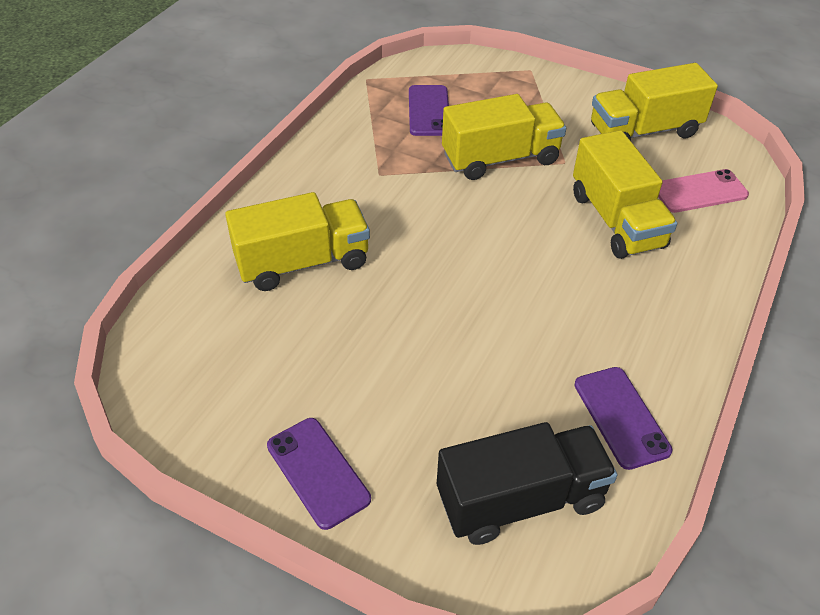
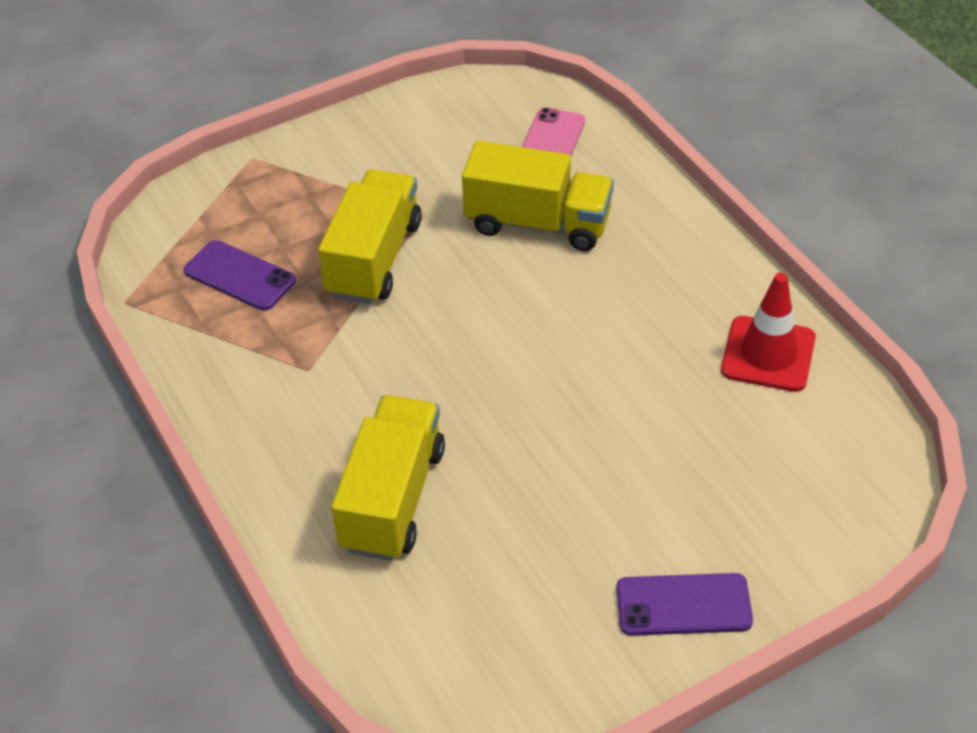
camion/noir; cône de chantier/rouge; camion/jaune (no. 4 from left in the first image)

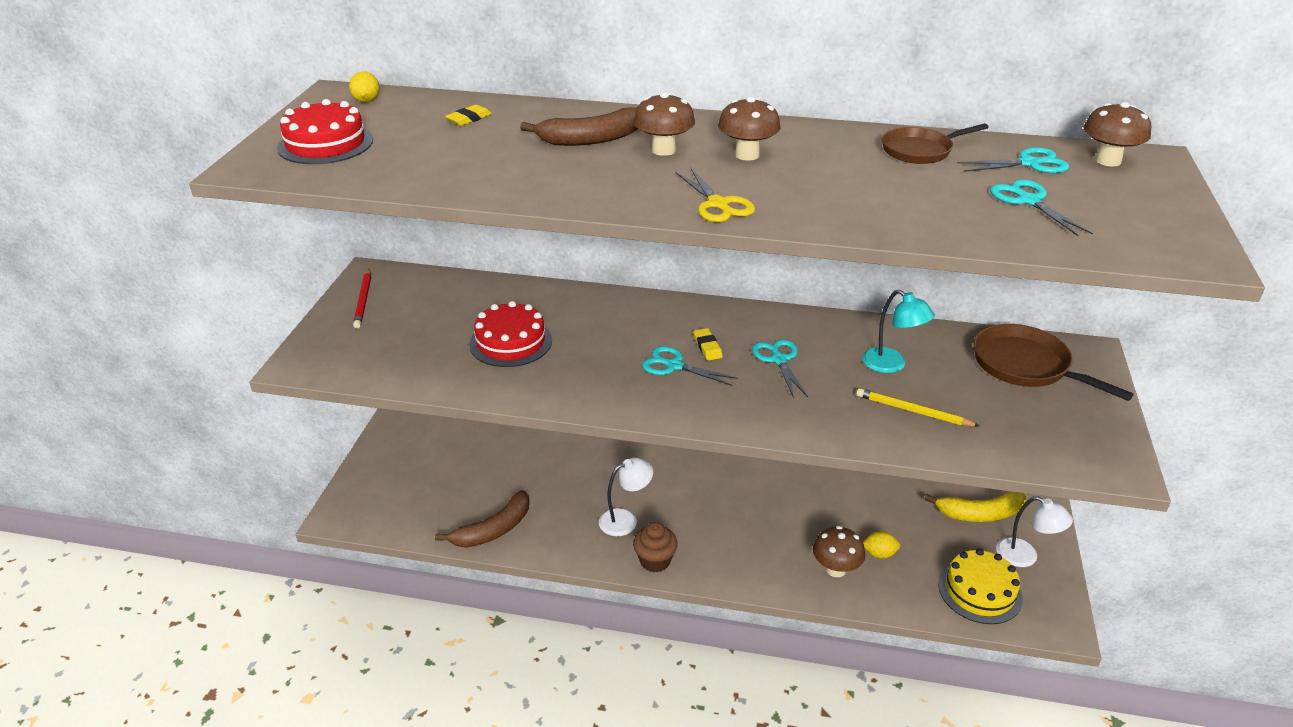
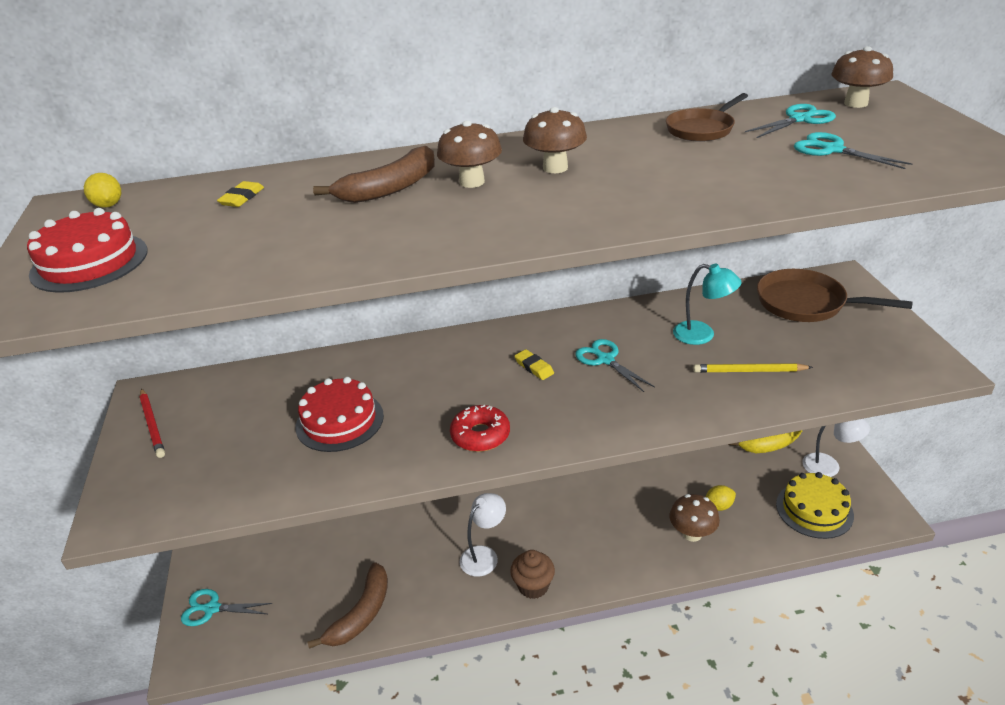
ciseaux/turquoise (no. 1 from left); ciseaux/jaune; beignet/rouge

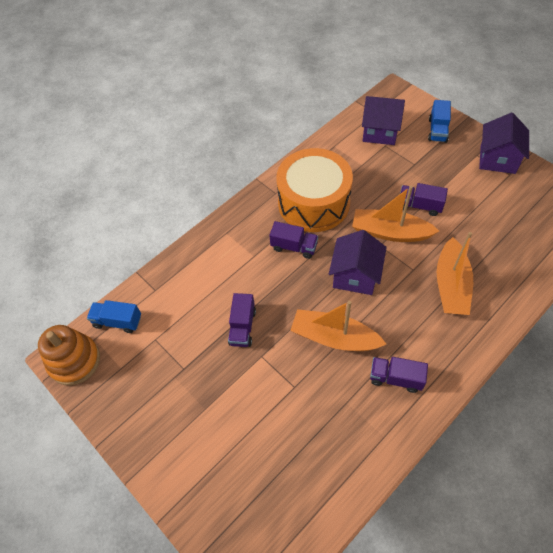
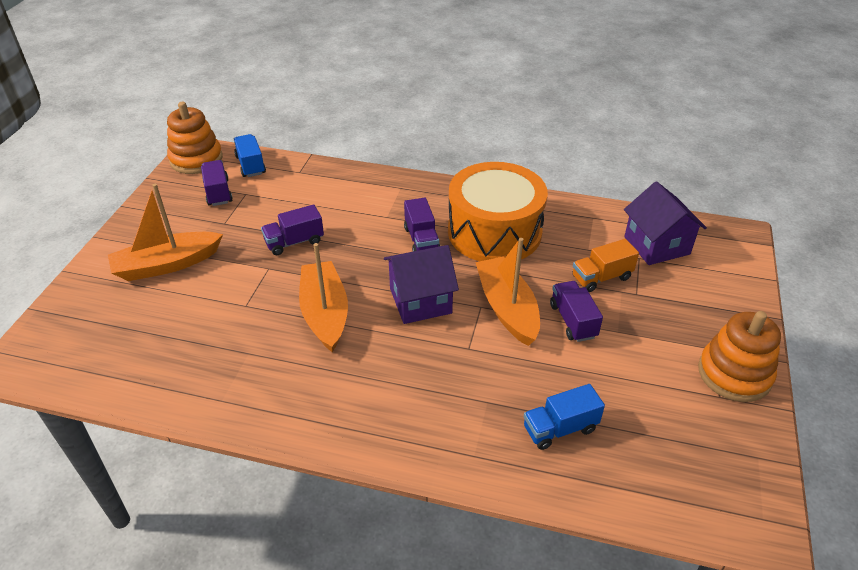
camion/violet (no. 1 from left); camion/bleu (no. 2 from left); bateau/orange (no. 1 from left); jouet à empiler/orange (no. 2 from left); camion/orange

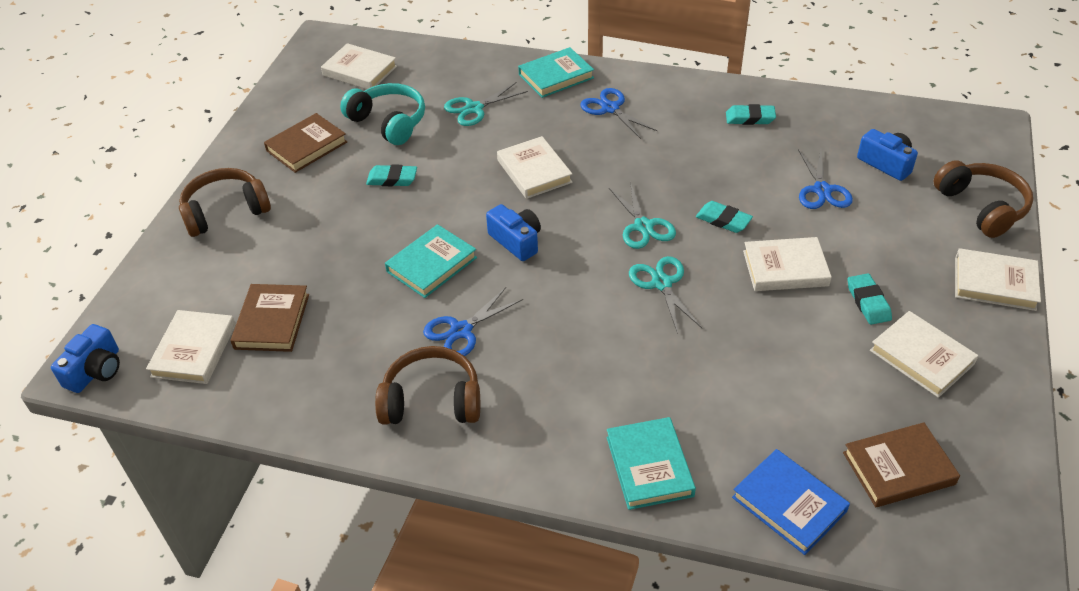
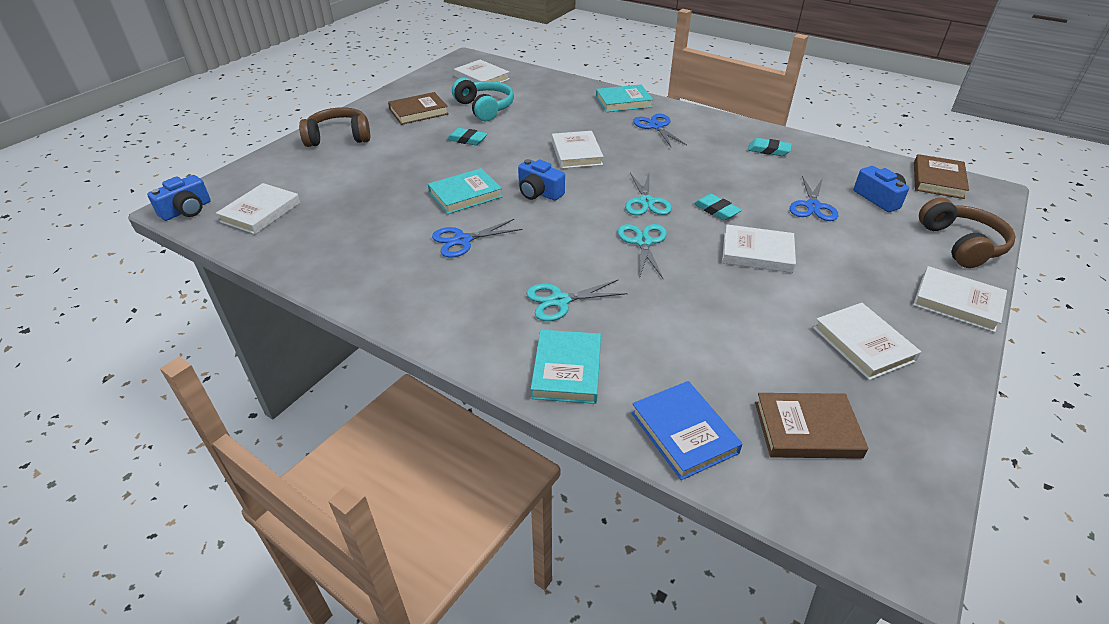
livre/marron (no. 3 from left); casque audio/marron (no. 2 from left in the first image); ciseaux/turquoise (no. 1 from left); appareil photo/bleu (no. 2 from left); gomme/turquoise (no. 4 from left in the first image)

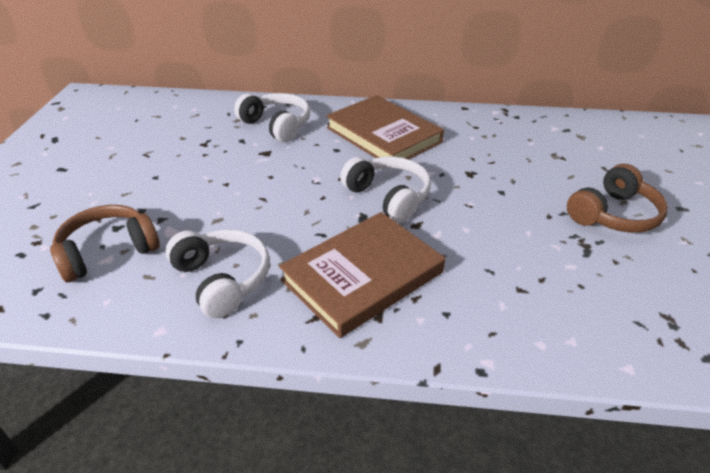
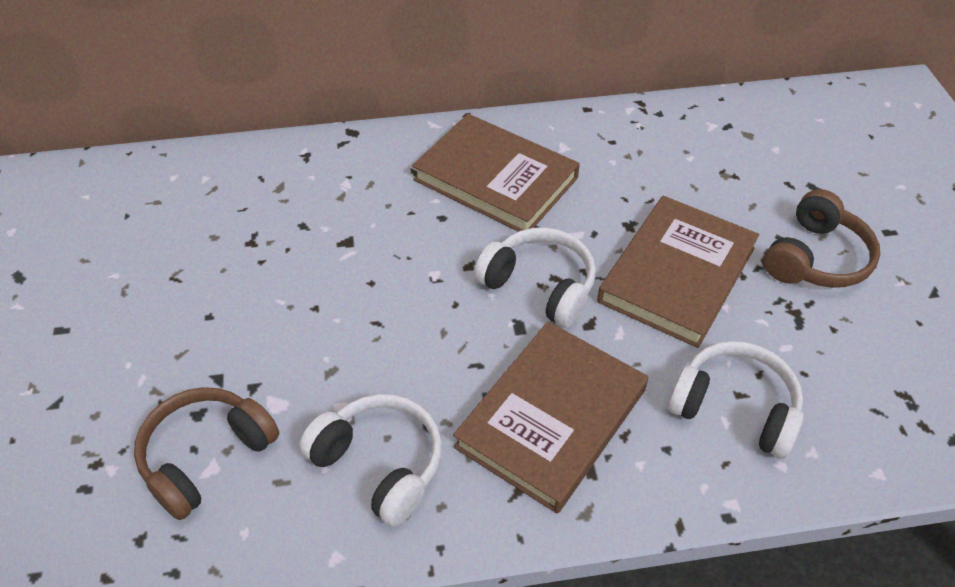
casque audio/blanc (no. 3 from left); livre/marron (no. 3 from left)

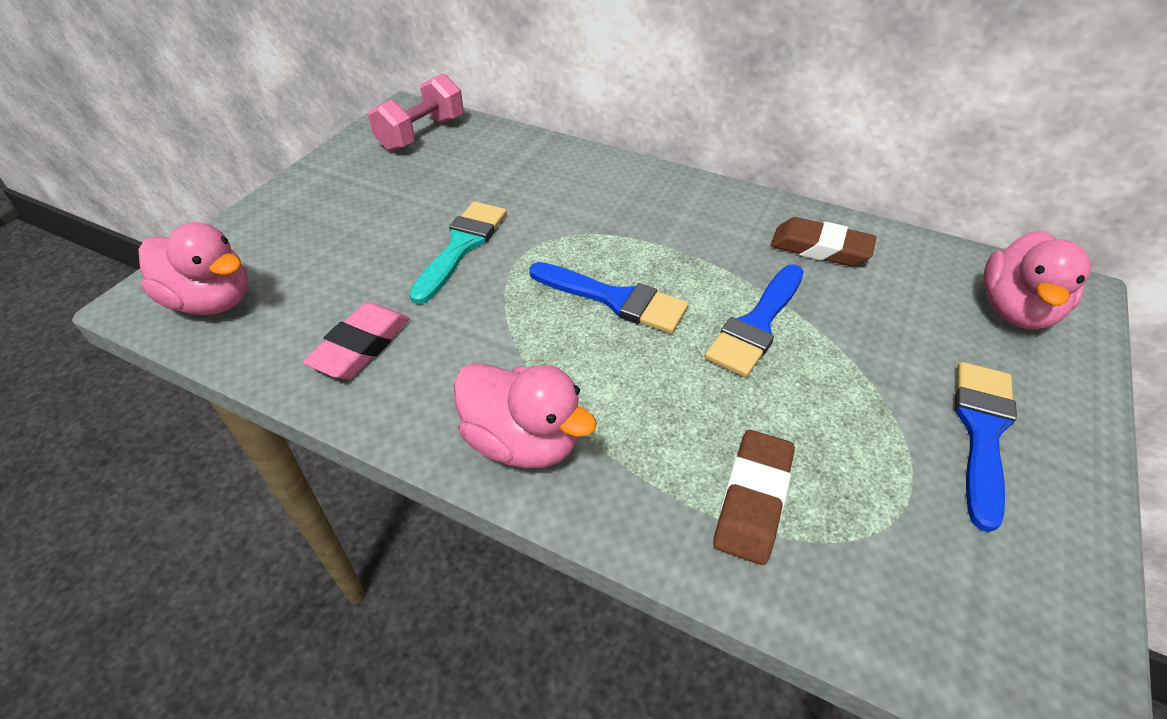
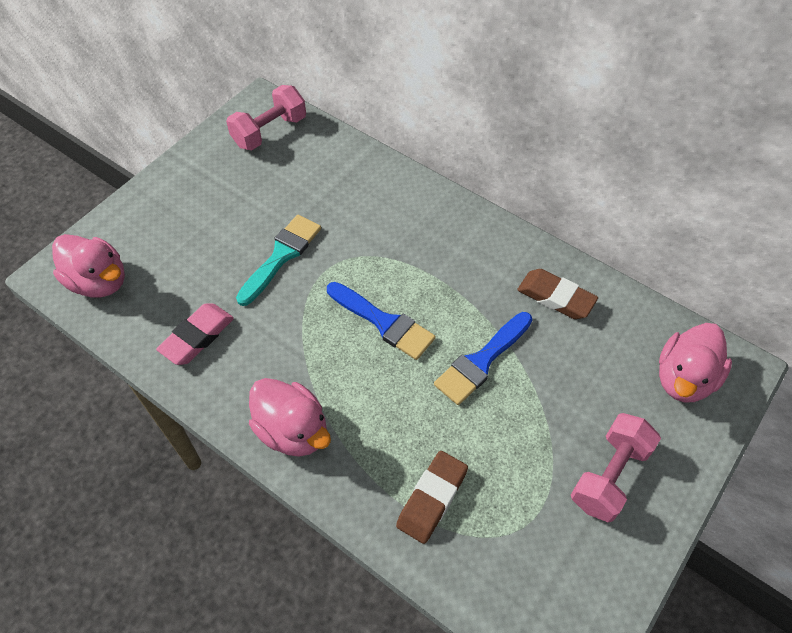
haltère/rose (no. 2 from left)

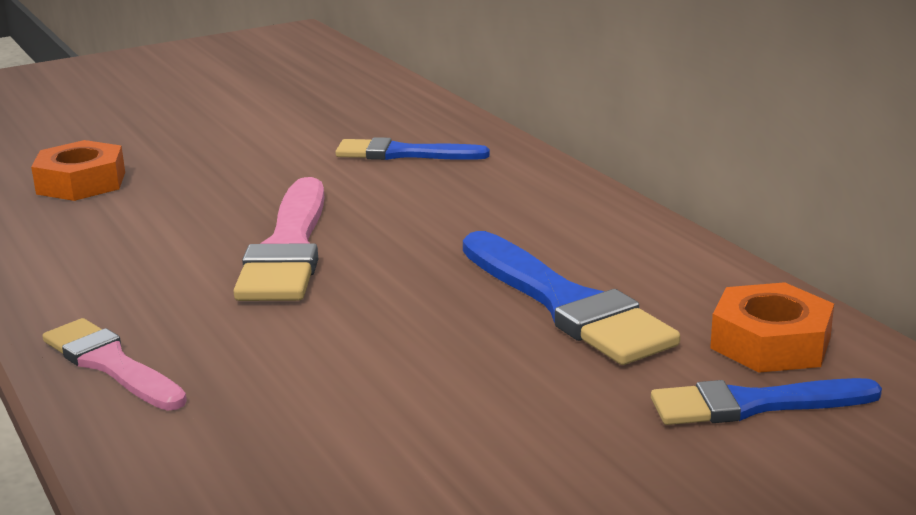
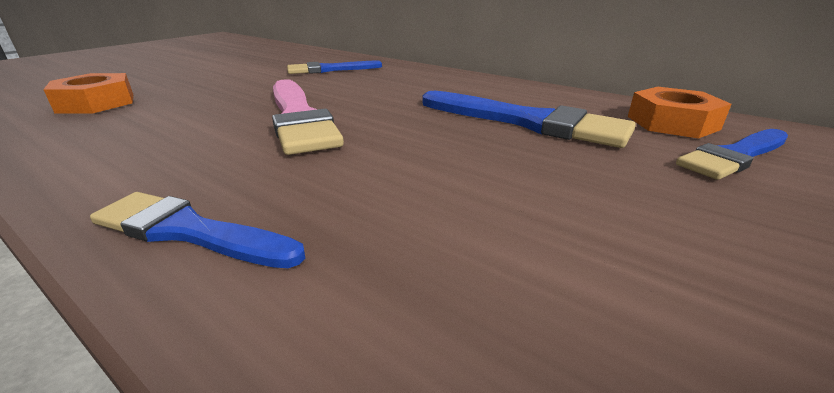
pinceau/bleu (no. 1 from left)

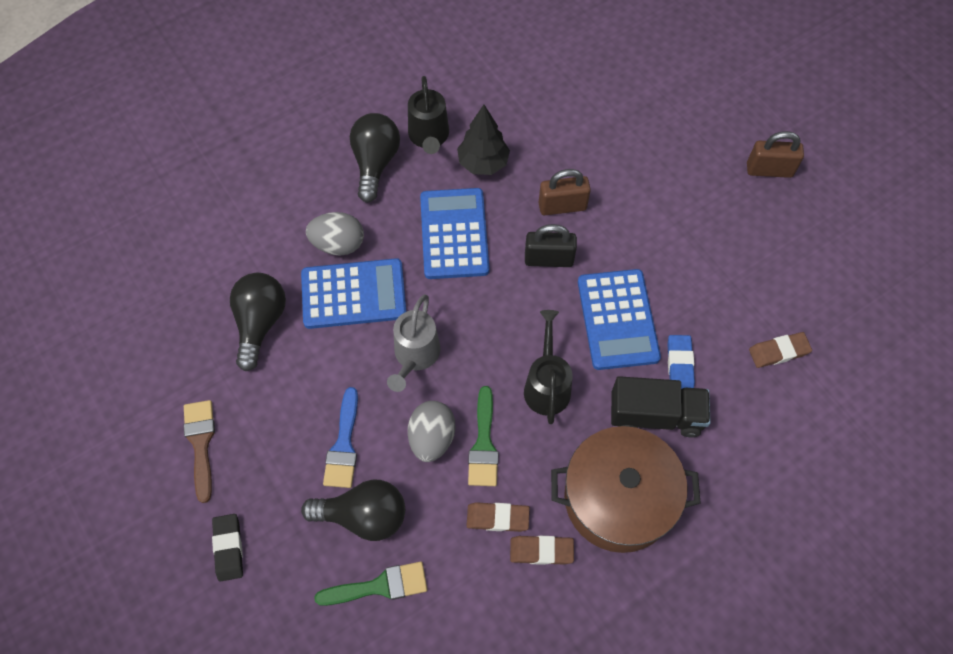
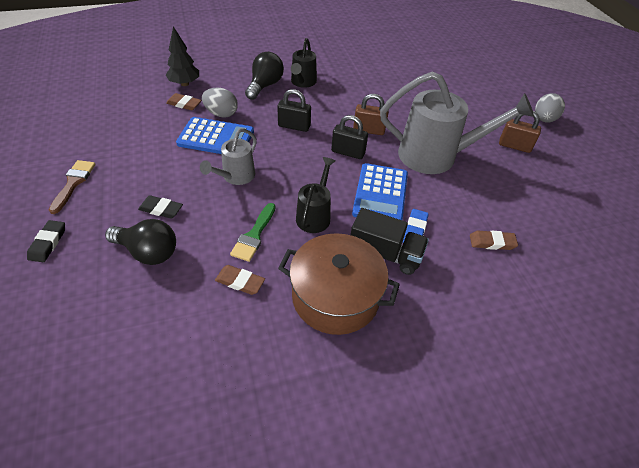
ampoule/noir (no. 1 from left in the first image); pinceau/vert (no. 1 from left in the first image); gomme/noir (no. 2 from left); œuf/gris (no. 2 from left); cadenas/noir (no. 1 from left); arbre/noir; gomme/marron (no. 1 from left); arrosoir/gris (no. 2 from left)

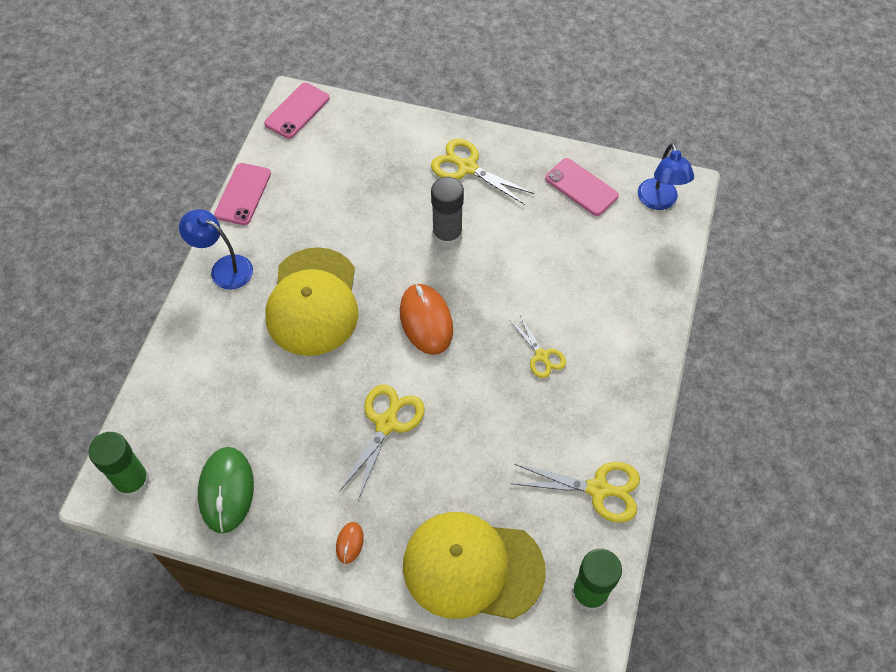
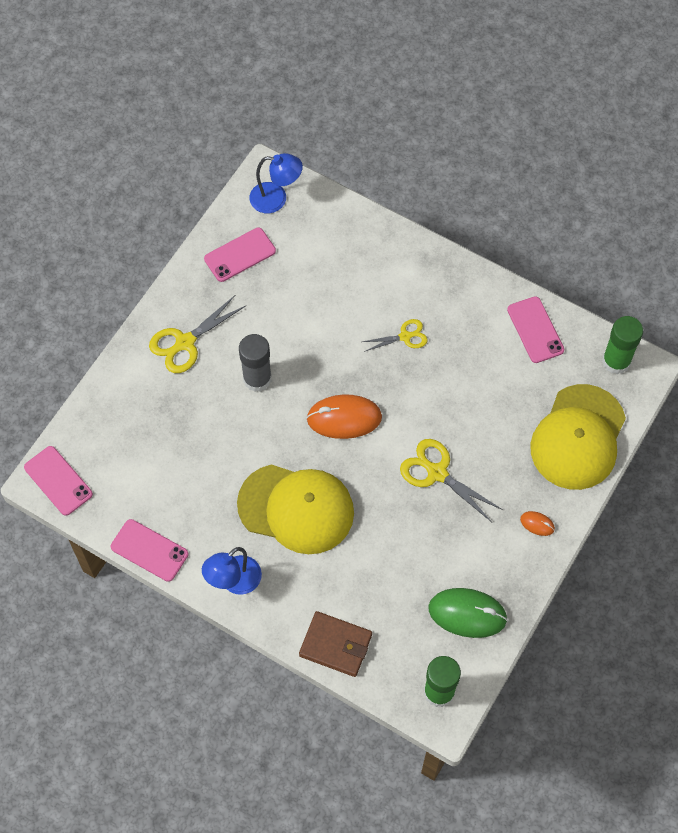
téléphone/rose (no. 4 from left); portefeuille/marron

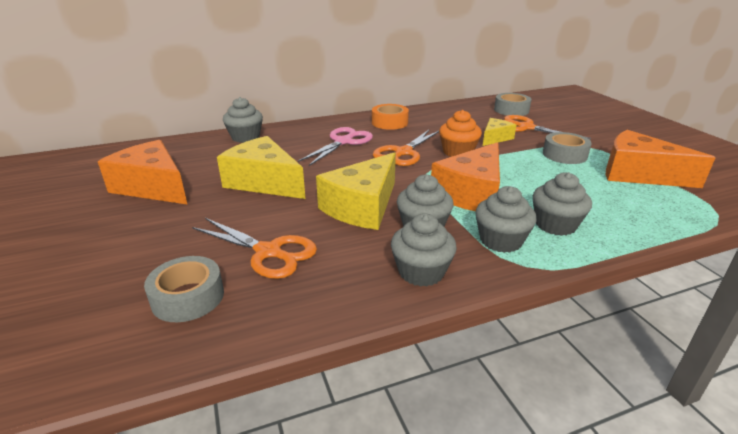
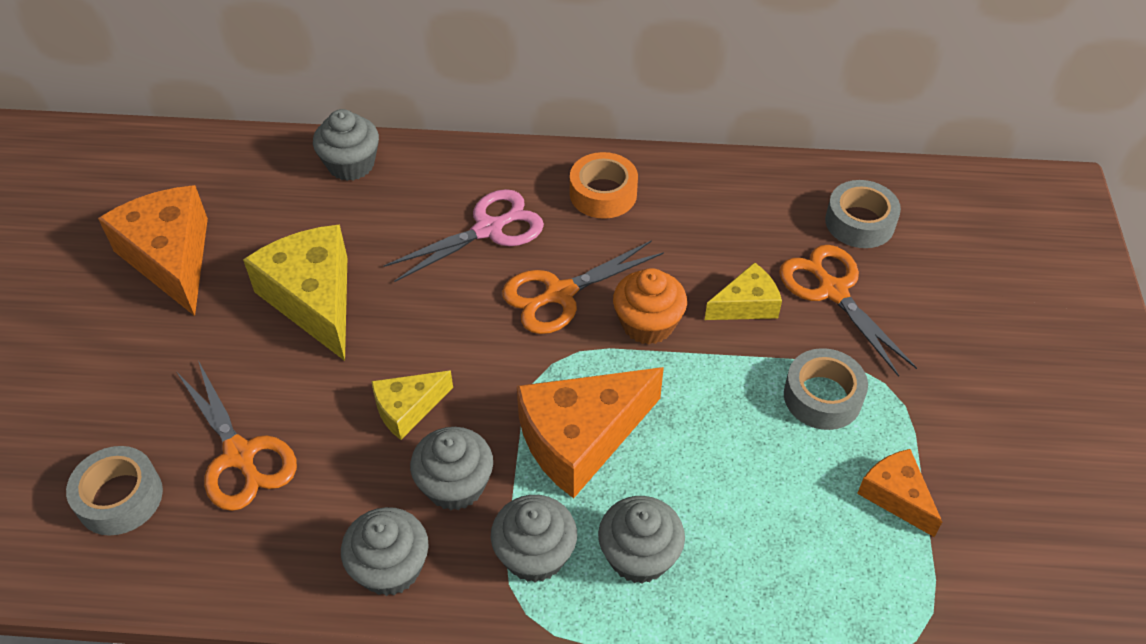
fromage/jaune (no. 2 from left); fromage/orange (no. 3 from left)

